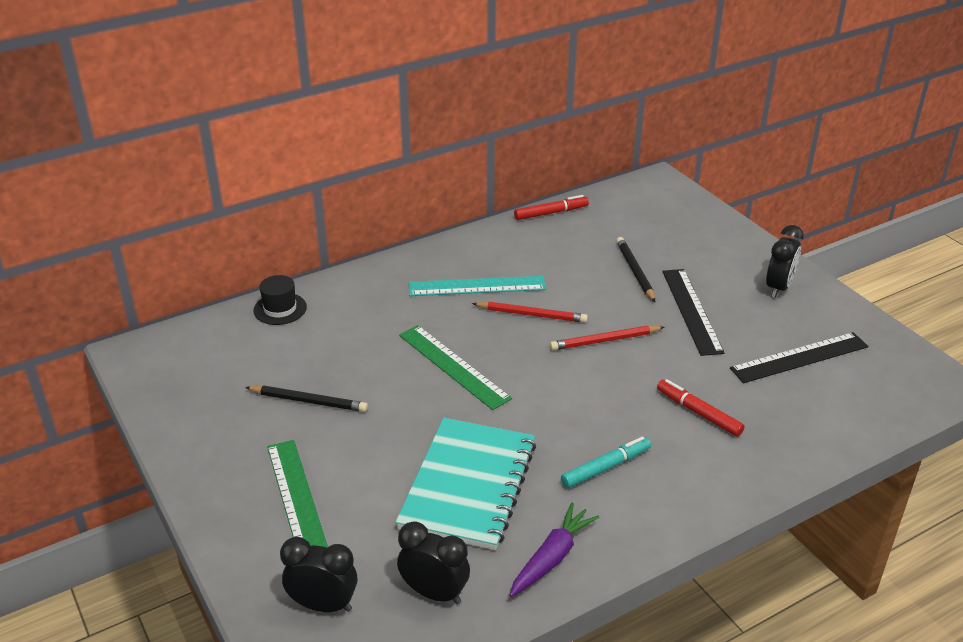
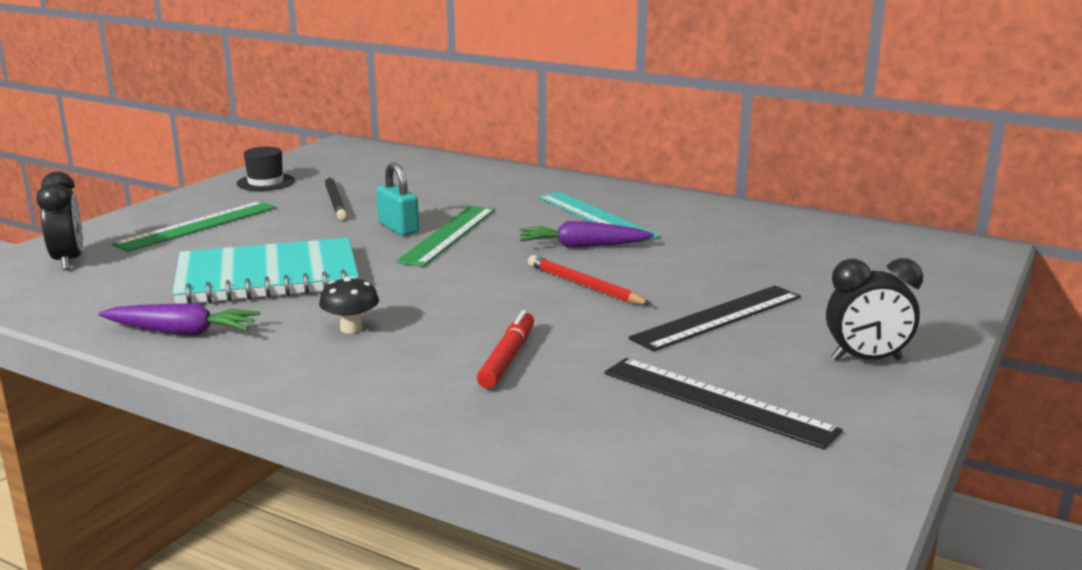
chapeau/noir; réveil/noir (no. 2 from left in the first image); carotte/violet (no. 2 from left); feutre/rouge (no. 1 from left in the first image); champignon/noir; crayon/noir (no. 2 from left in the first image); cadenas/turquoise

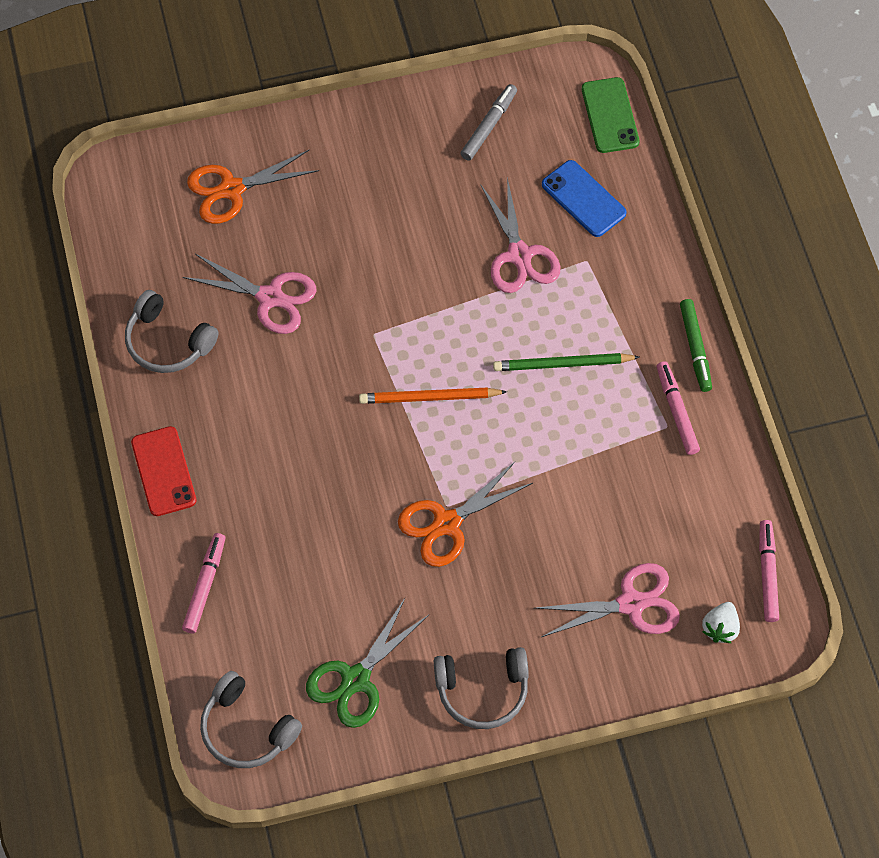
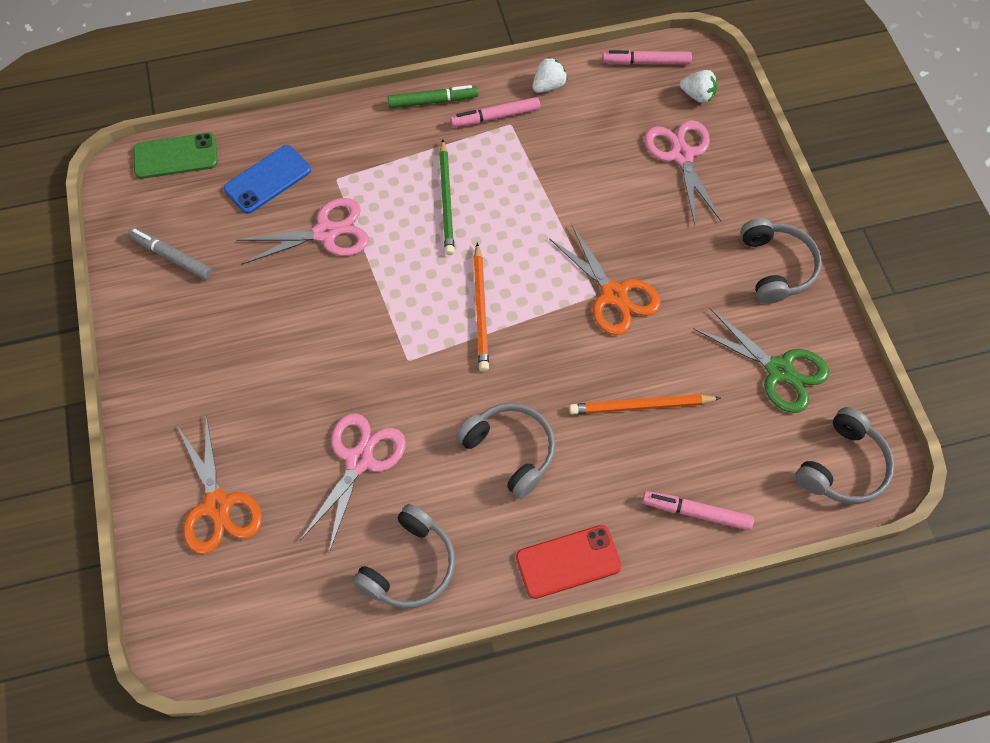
casque audio/gris (no. 2 from left); fraise/blanc (no. 1 from left); crayon/orange (no. 2 from left)

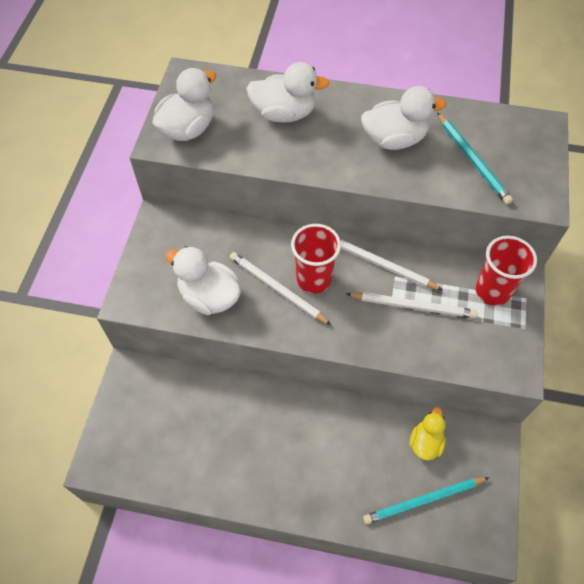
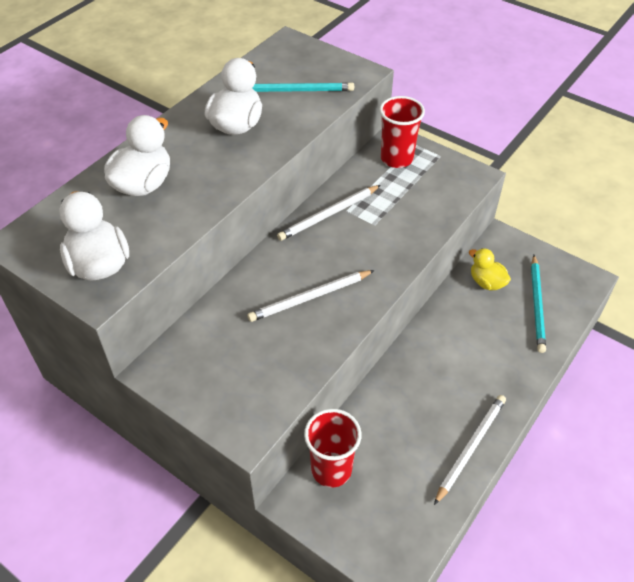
canard/blanc (no. 2 from left in the first image); gobelet/rouge (no. 1 from left); crayon/blanc (no. 3 from left)

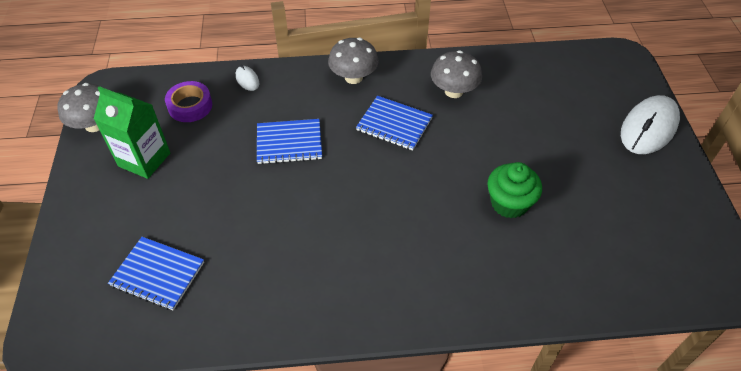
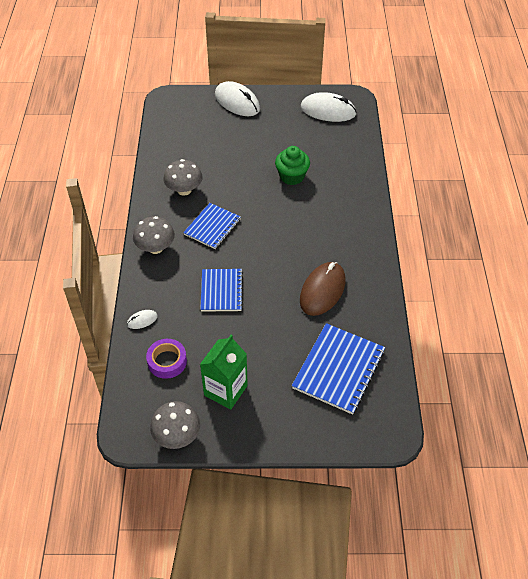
carnet/bleu (no. 3 from left); souris/marron; souris/blanc (no. 3 from left)

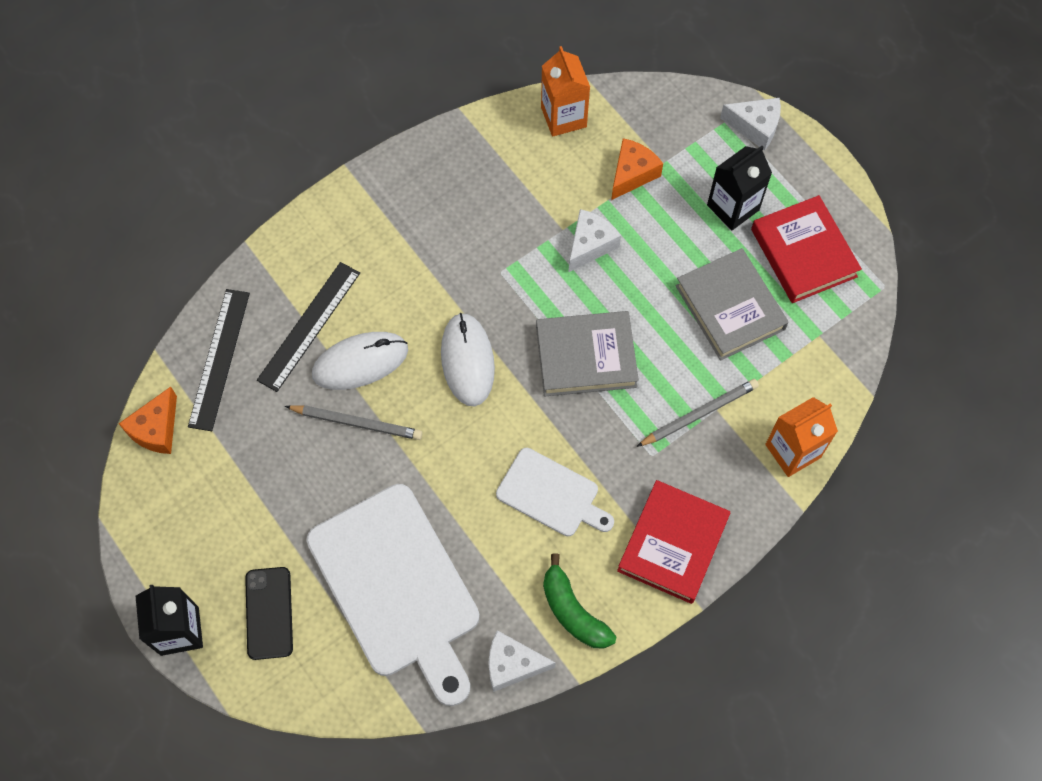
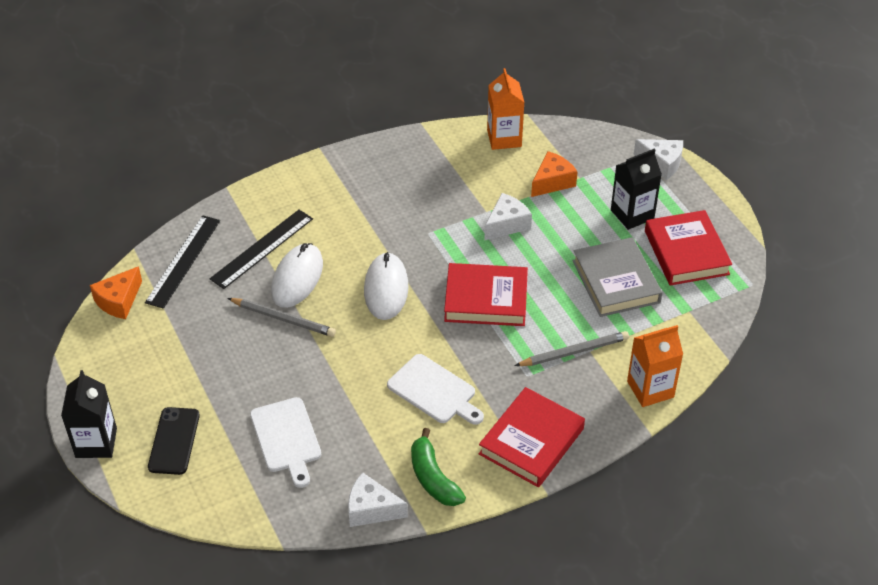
planche à découper/blanc (no. 1 from left); souris/blanc (no. 1 from left); livre/rouge (no. 1 from left)

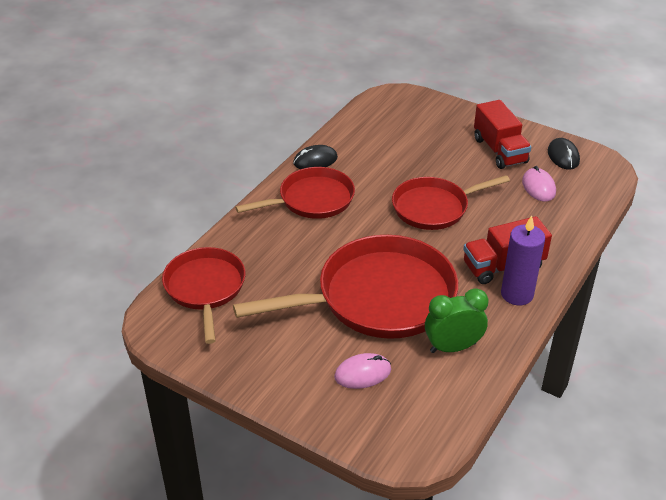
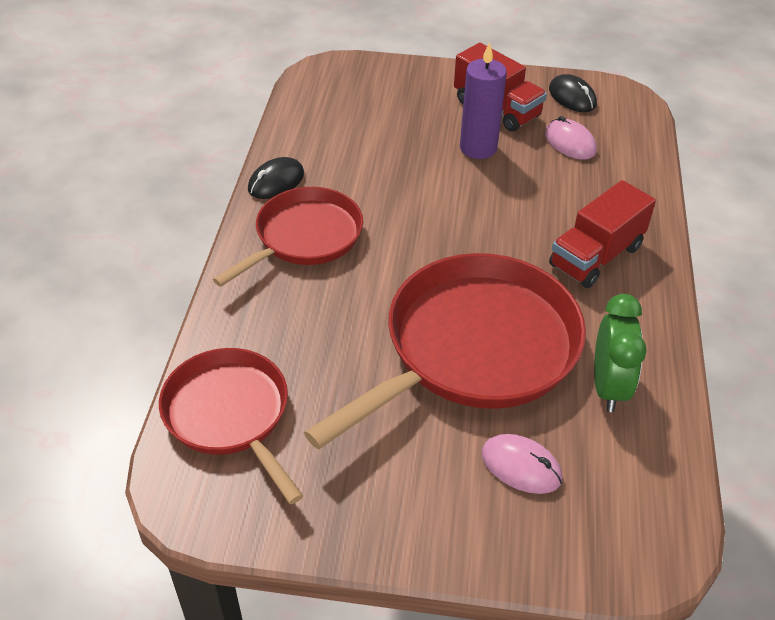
souris/rose (no. 1 from left); poêle/rouge (no. 4 from left in the first image); réveil/vert; bougie/violet

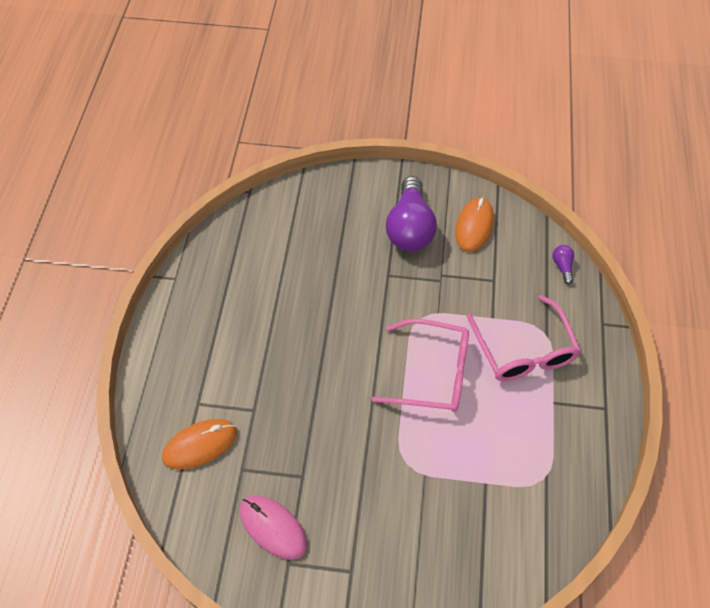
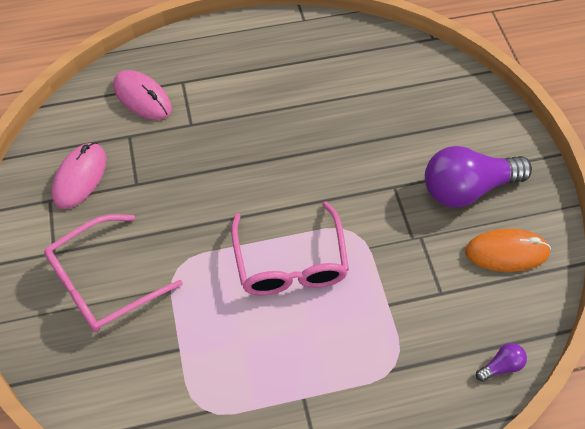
souris/rose (no. 2 from left); lunettes/rose (no. 1 from left)

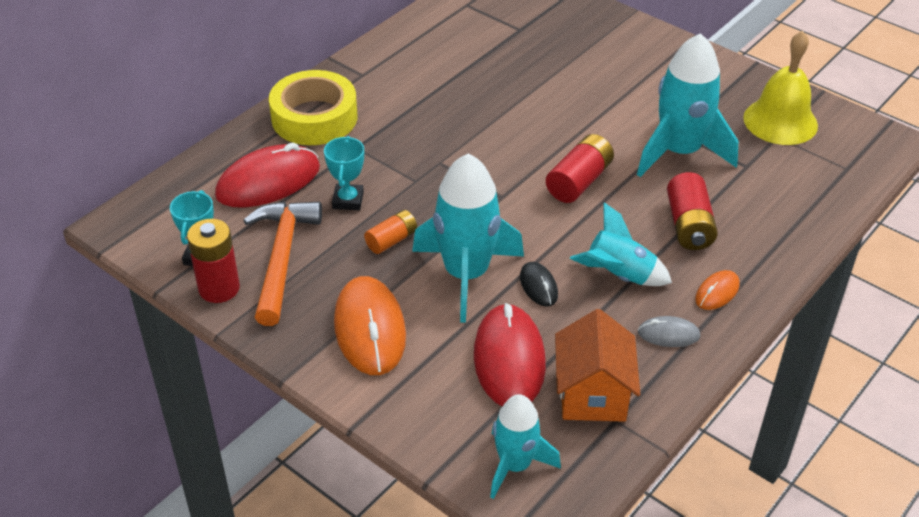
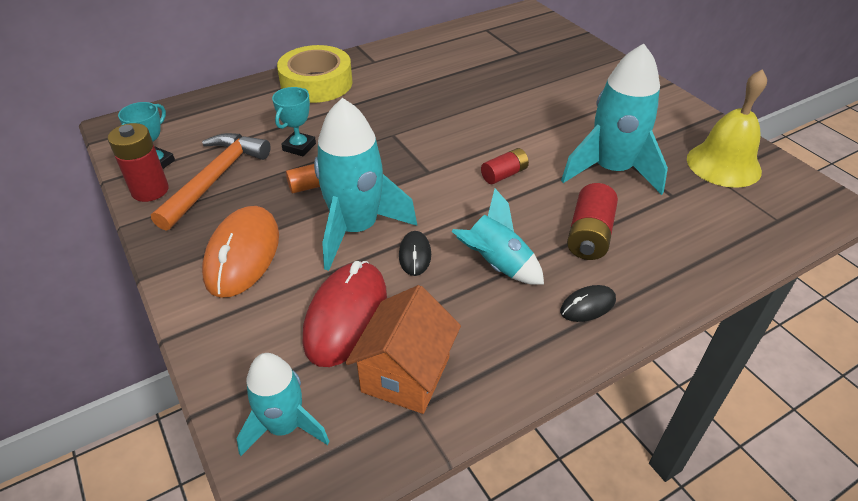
souris/rouge (no. 1 from left in the first image); pile/rouge (no. 2 from left); souris/gris; souris/noir (no. 2 from left)

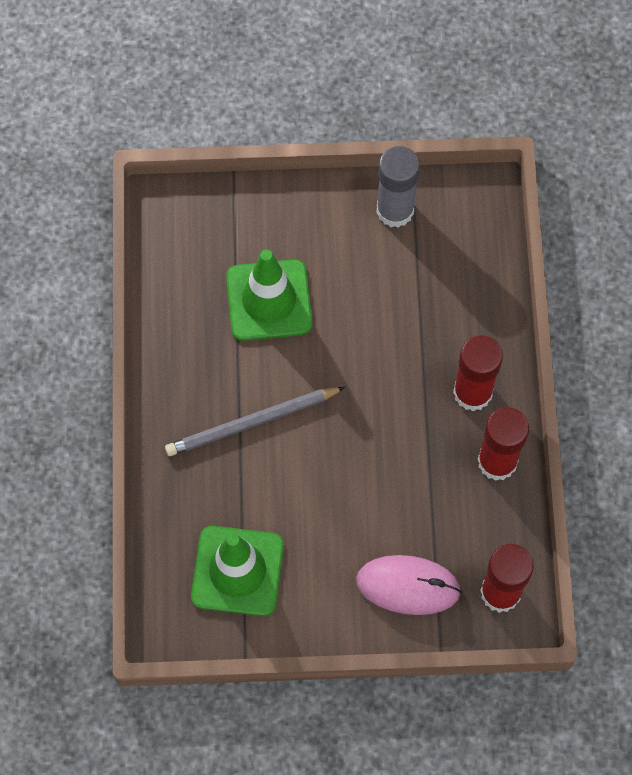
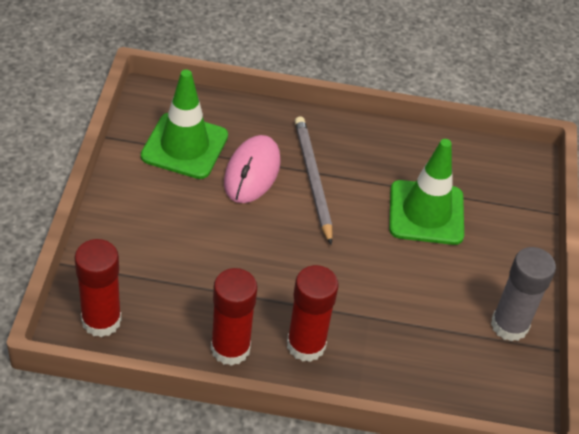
souris/rose

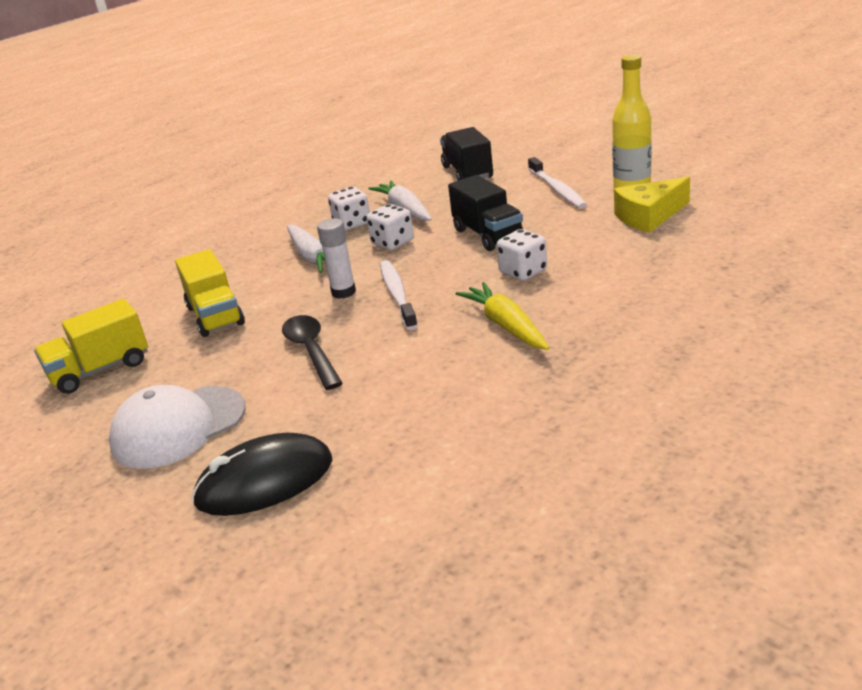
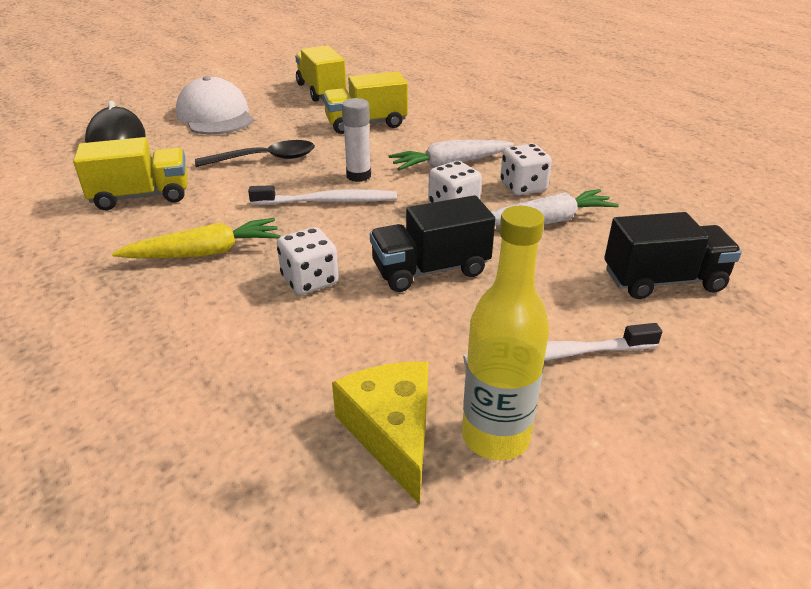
camion/jaune (no. 1 from left)

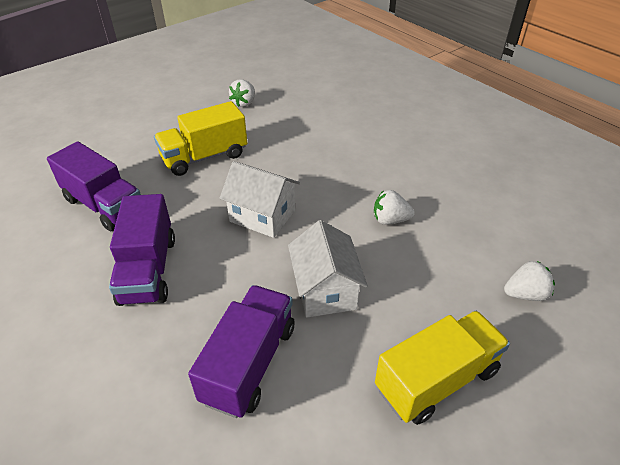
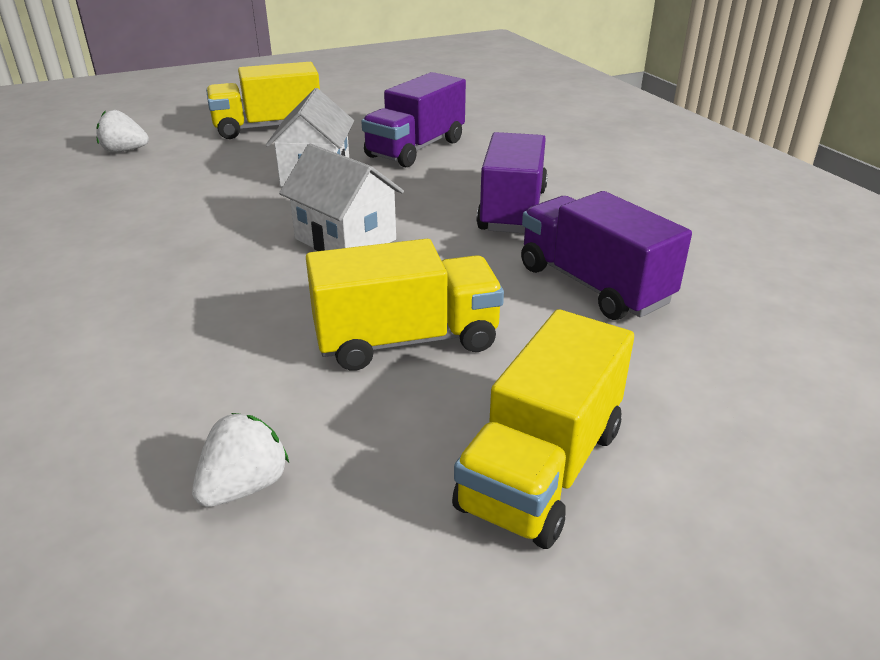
fraise/blanc (no. 2 from left in the first image); camion/jaune (no. 3 from left)

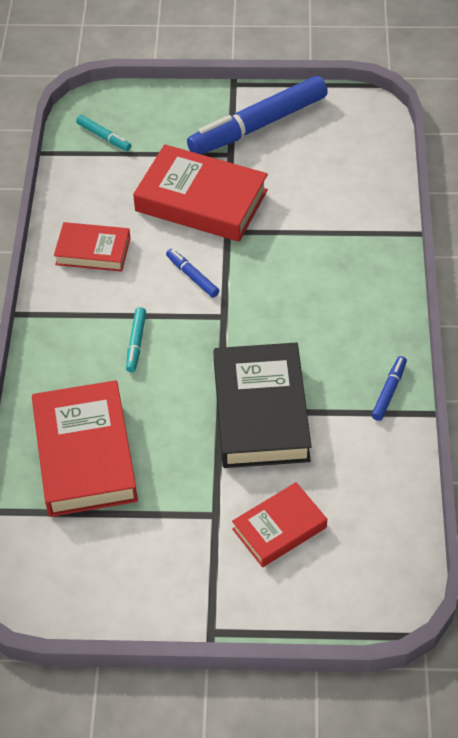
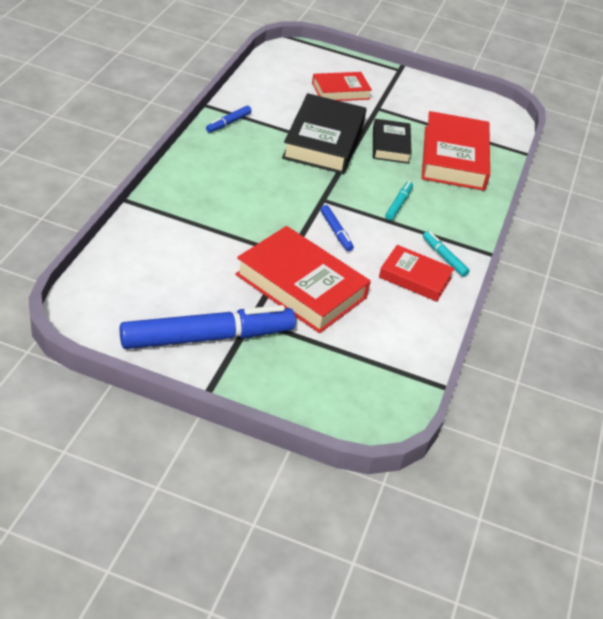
feutre/turquoise (no. 2 from left); livre/noir (no. 2 from left)

